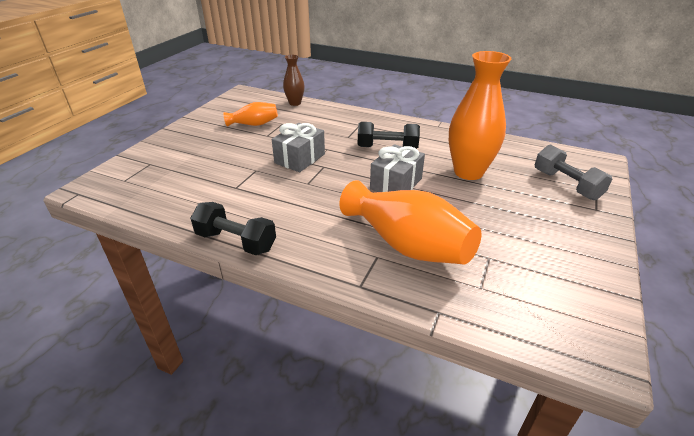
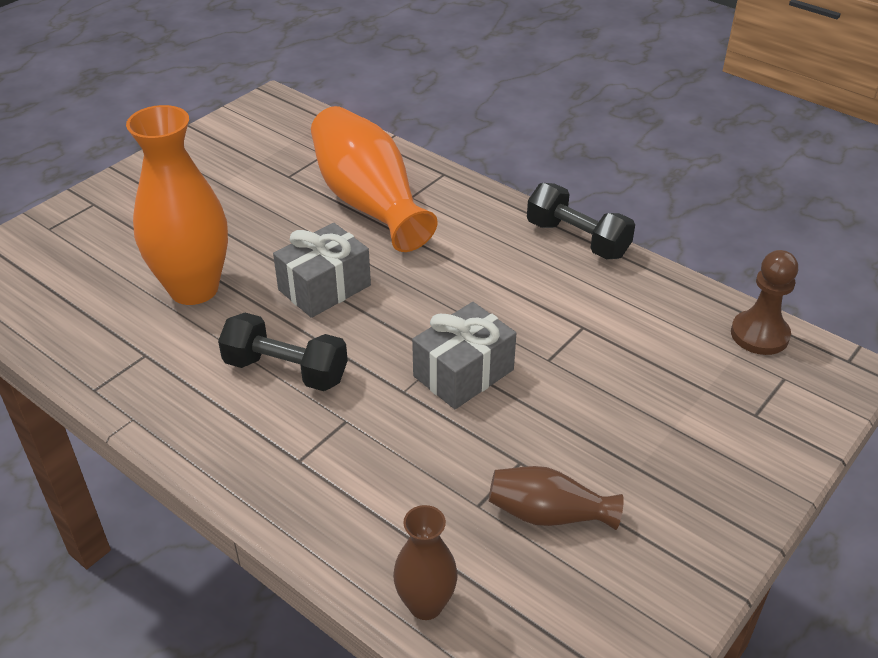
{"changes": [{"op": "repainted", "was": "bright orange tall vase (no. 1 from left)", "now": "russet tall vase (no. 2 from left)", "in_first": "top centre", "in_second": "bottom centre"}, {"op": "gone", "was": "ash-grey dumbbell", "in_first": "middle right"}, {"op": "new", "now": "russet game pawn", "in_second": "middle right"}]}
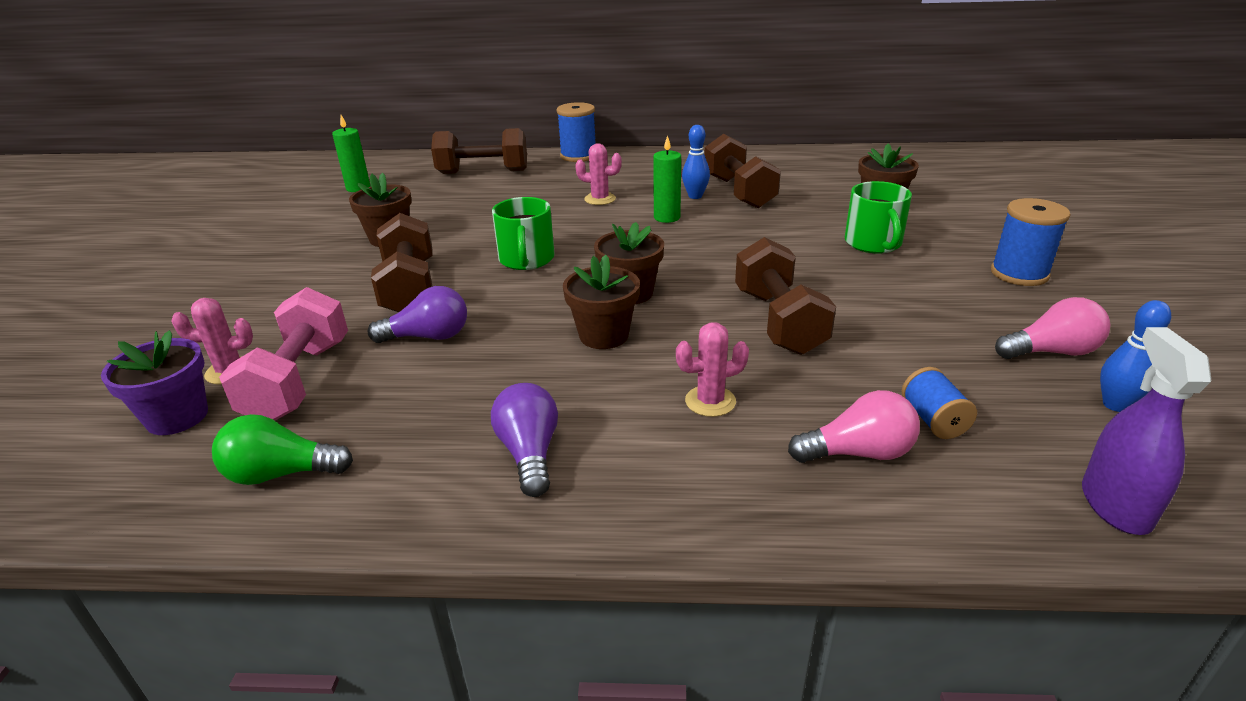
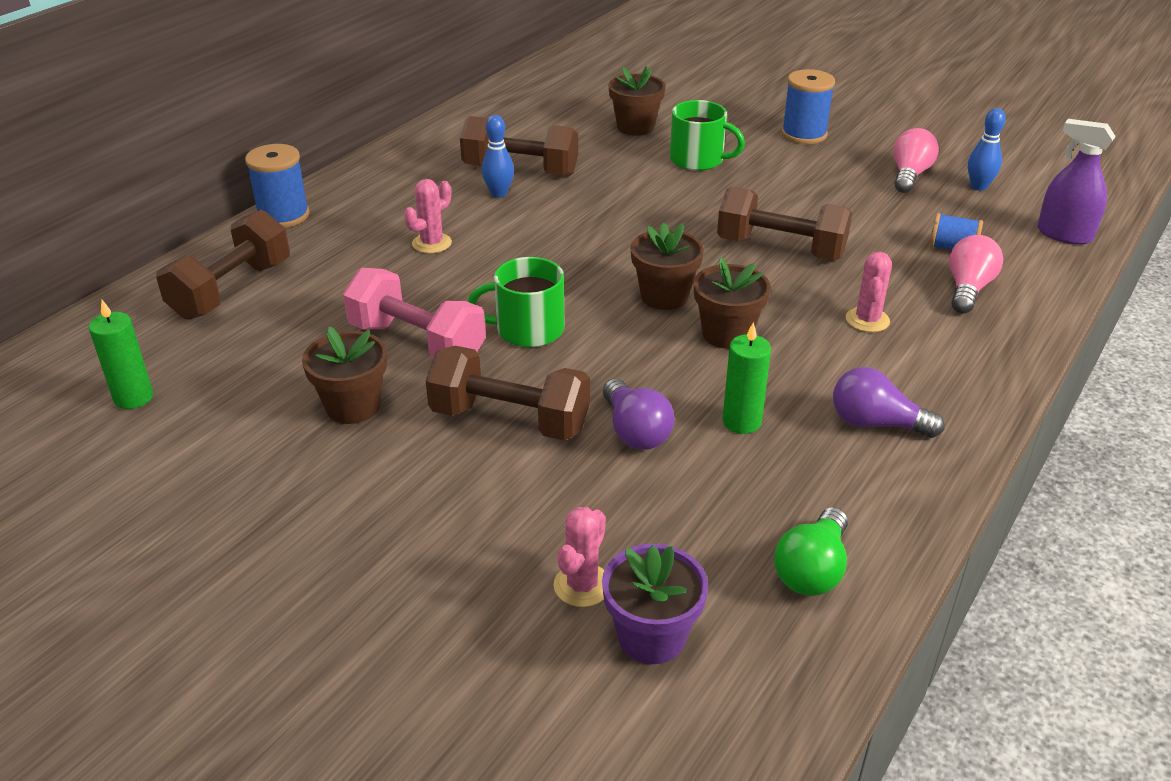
{"changes": [{"op": "shifted", "was": "emerald wax candle (no. 2 from left)", "in_first": "top centre", "in_second": "centre"}, {"op": "rotated", "was": "emerald coffee mug (no. 1 from left)", "in_first": "top centre", "in_second": "centre", "clockwise": 150}, {"op": "rotated", "was": "purple lightbulb (no. 1 from left)", "in_first": "centre", "in_second": "centre", "clockwise": 135}, {"op": "shifted", "was": "rose-pink dumbbell", "in_first": "middle left", "in_second": "centre"}]}
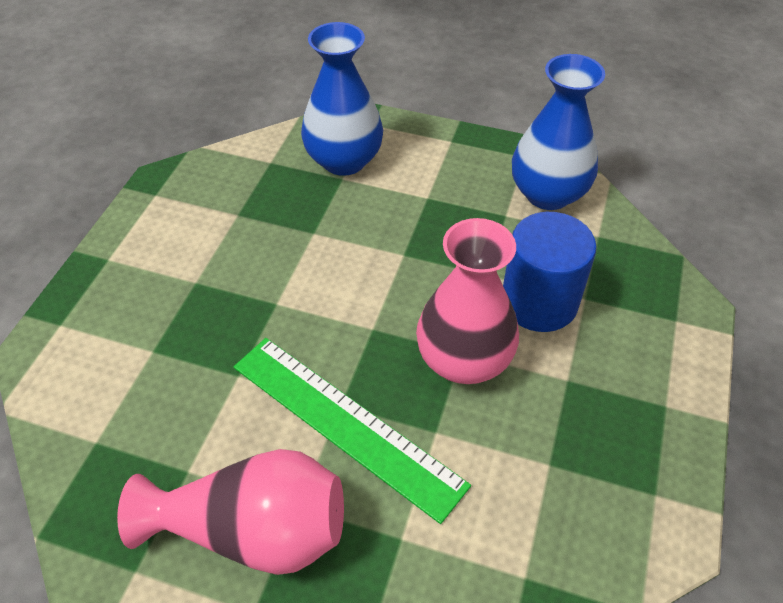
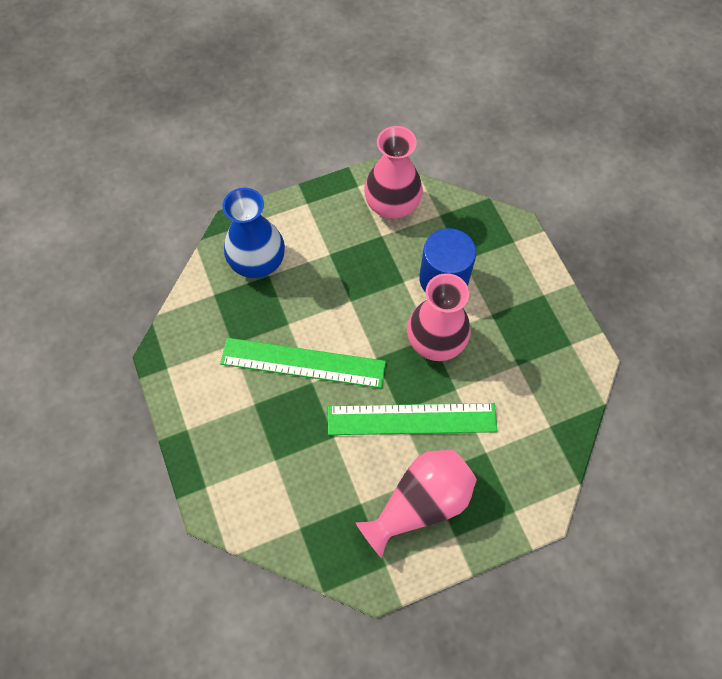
{"changes": [{"op": "repainted", "was": "royal blue tall vase (no. 2 from left)", "now": "rose-pink tall vase (no. 1 from left)", "in_first": "top right", "in_second": "top centre"}, {"op": "new", "now": "emerald ruler (no. 1 from left)", "in_second": "centre"}]}
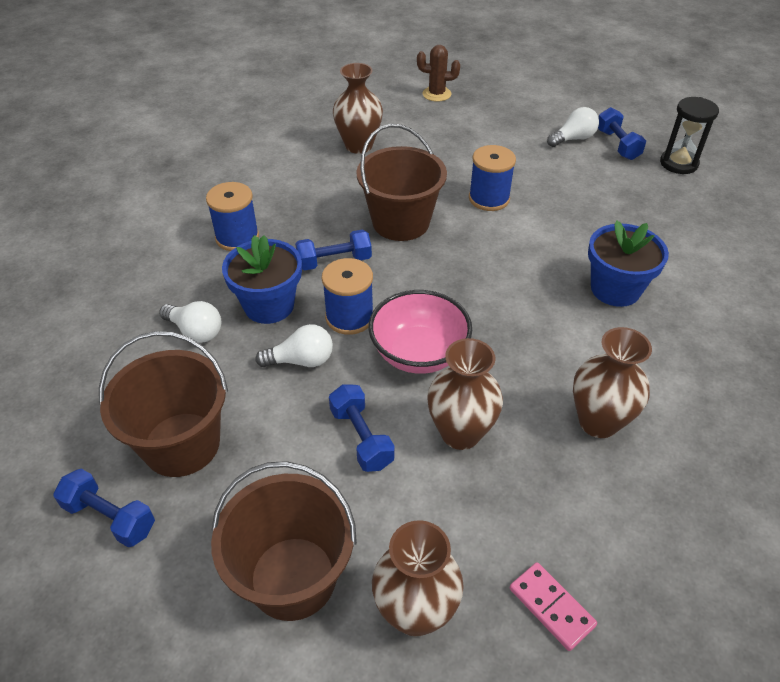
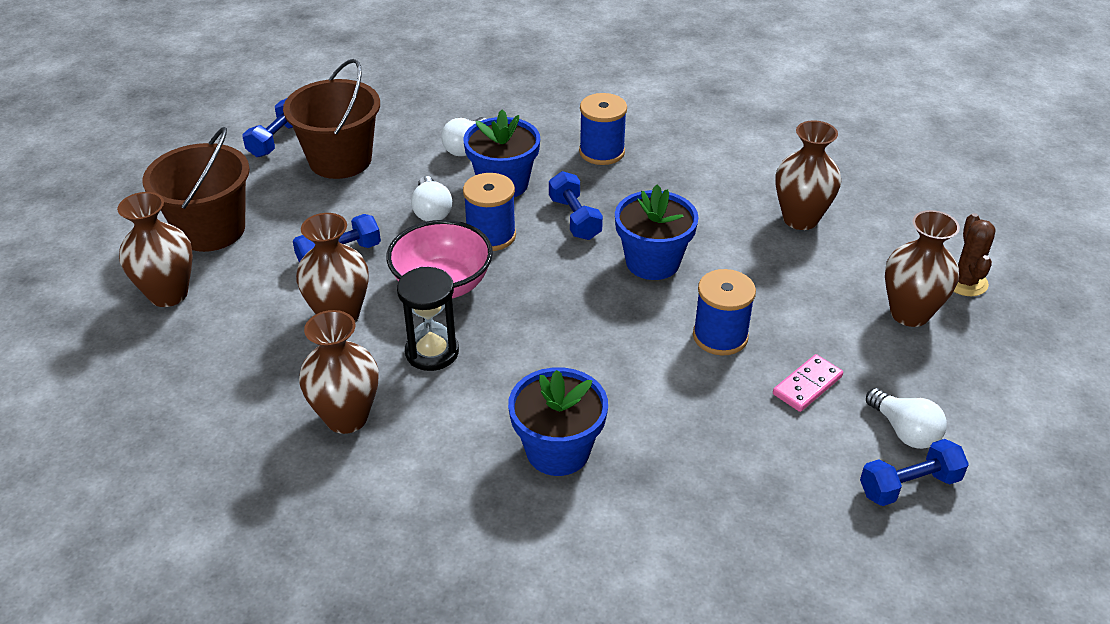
{"changes": [{"op": "shifted", "was": "black hourglass", "in_first": "top right", "in_second": "centre"}, {"op": "swapped", "was": "russet pail (no. 3 from left)", "now": "royal blue plant pot (no. 3 from left)", "in_first": "top centre", "in_second": "centre"}, {"op": "shifted", "was": "rose-pink domino piece", "in_first": "bottom right", "in_second": "middle right"}, {"op": "new", "now": "russet tall vase (no. 5 from left)", "in_second": "middle right"}]}
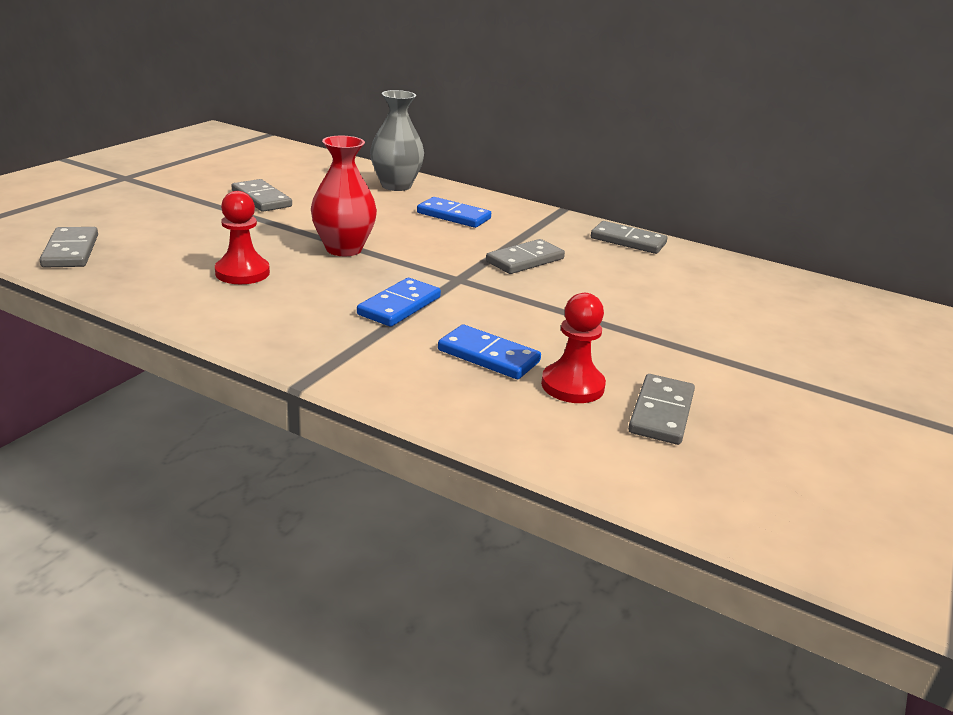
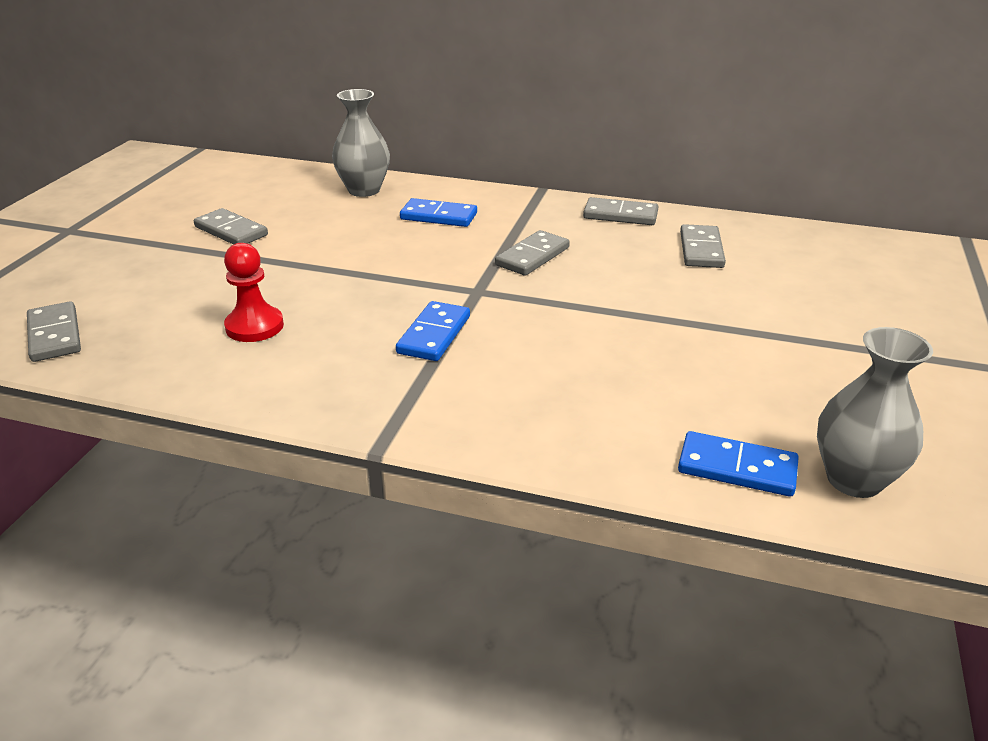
{"changes": [{"op": "gone", "was": "crimson tall vase", "in_first": "top centre"}, {"op": "gone", "was": "crimson game pawn (no. 2 from left)", "in_first": "centre"}, {"op": "shifted", "was": "royal blue domino piece (no. 3 from left)", "in_first": "centre", "in_second": "middle right"}, {"op": "shifted", "was": "ash-grey domino piece (no. 5 from left)", "in_first": "middle right", "in_second": "top right"}, {"op": "new", "now": "ash-grey tall vase (no. 2 from left)", "in_second": "middle right"}]}
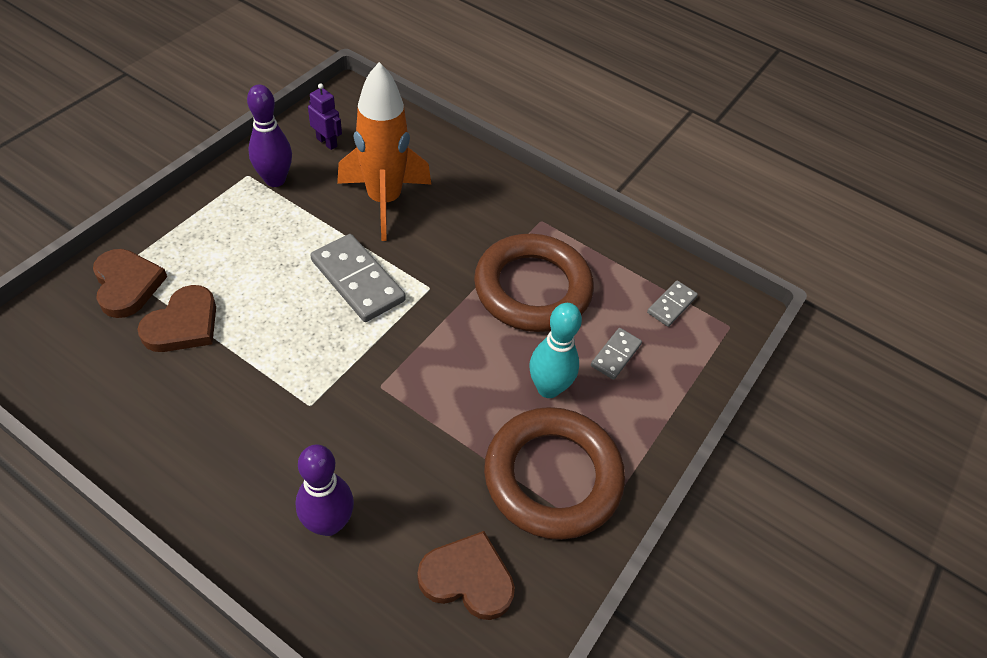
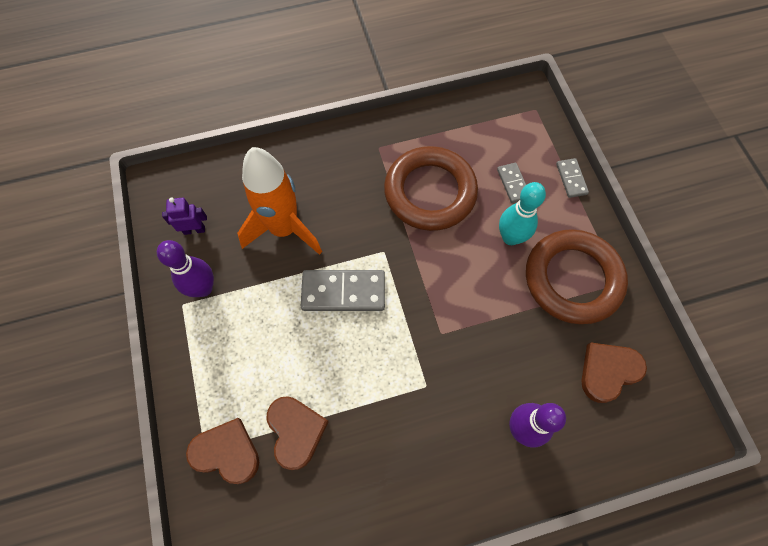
{"changes": [{"op": "shifted", "was": "ash-grey domino piece (no. 3 from left)", "in_first": "middle right", "in_second": "top right"}]}
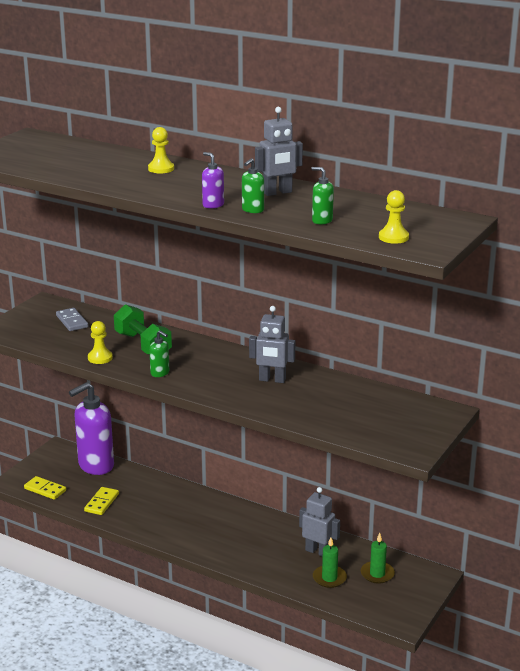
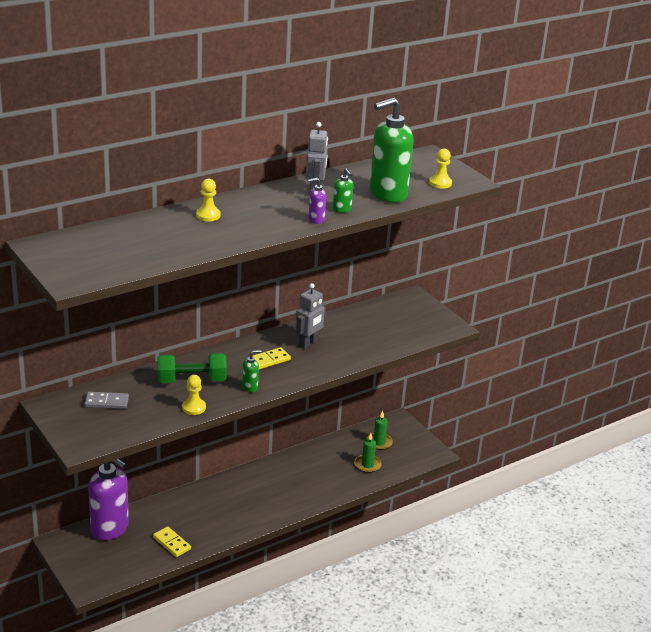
{"changes": [{"op": "scaled", "was": "emerald pump bottle (no. 3 from left)", "in_first": "top centre", "in_second": "top centre", "ratio": 2.31}, {"op": "rotated", "was": "purple pump bottle (no. 1 from left)", "in_first": "middle left", "in_second": "bottom left", "clockwise": -45}, {"op": "shifted", "was": "bright yellow domino piece (no. 1 from left in the first image)", "now": "bright yellow domino piece (no. 2 from left)", "in_first": "bottom left", "in_second": "centre"}, {"op": "gone", "was": "ash-grey toy robot (no. 3 from left)", "in_first": "bottom centre"}]}
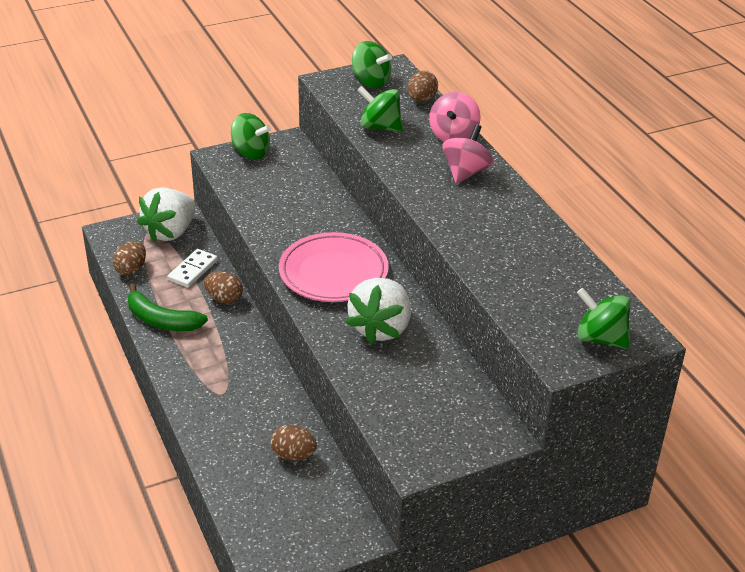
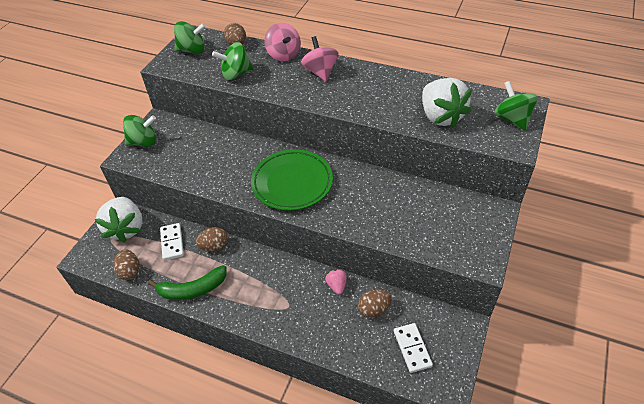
{"changes": [{"op": "repainted", "was": "rose-pink plate", "now": "emerald plate", "in_first": "centre", "in_second": "centre"}, {"op": "shifted", "was": "pure white toy strawberry (no. 2 from left)", "in_first": "centre", "in_second": "top right"}, {"op": "rotated", "was": "emerald whirligig (no. 4 from left)", "in_first": "middle right", "in_second": "top right", "clockwise": 75}, {"op": "new", "now": "rose-pink toy strawberry", "in_second": "bottom centre"}, {"op": "new", "now": "pure white domino piece (no. 2 from left)", "in_second": "bottom centre"}]}
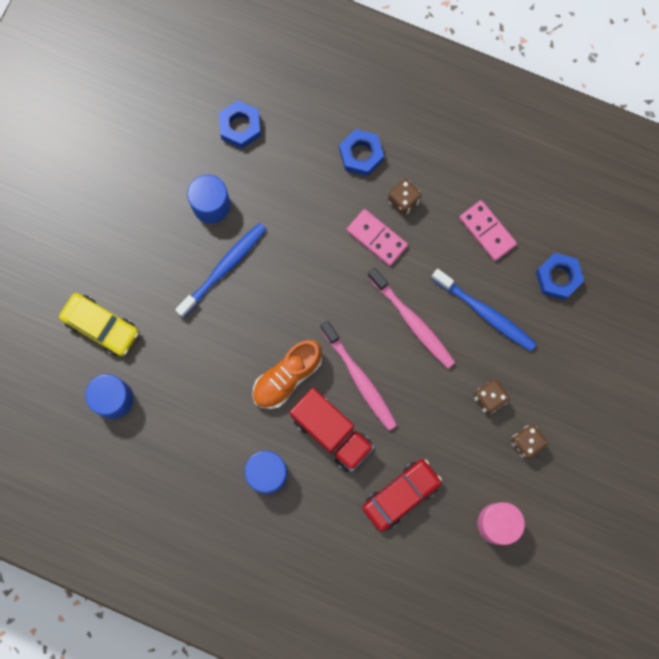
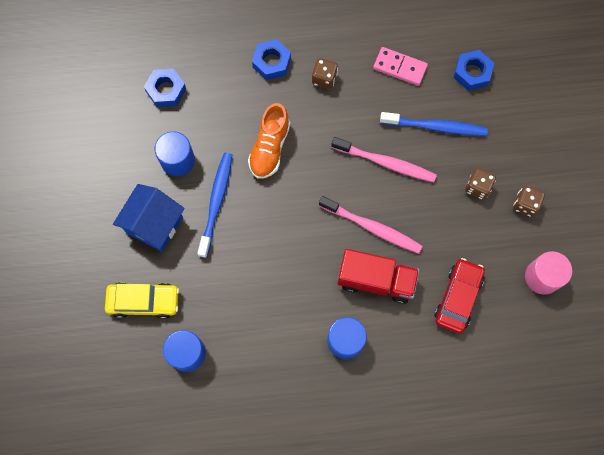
{"changes": [{"op": "gone", "was": "rose-pink domino piece (no. 1 from left)", "in_first": "centre"}, {"op": "shifted", "was": "bright orange shoe", "in_first": "centre", "in_second": "top centre"}, {"op": "new", "now": "royal blue cottage", "in_second": "middle left"}]}
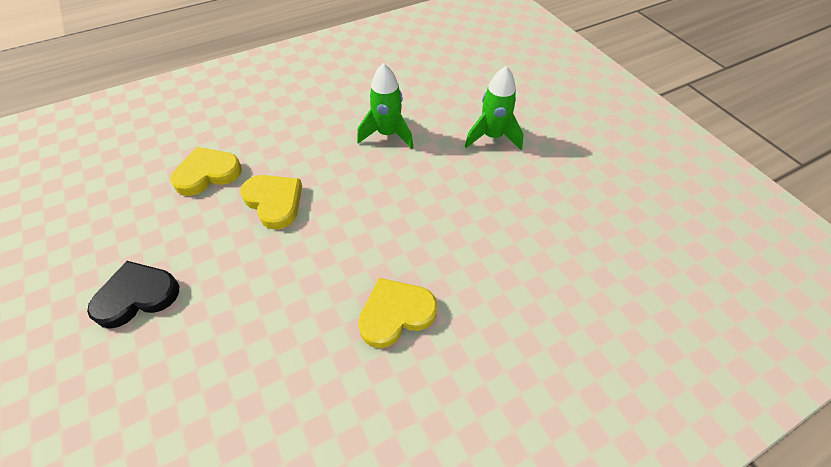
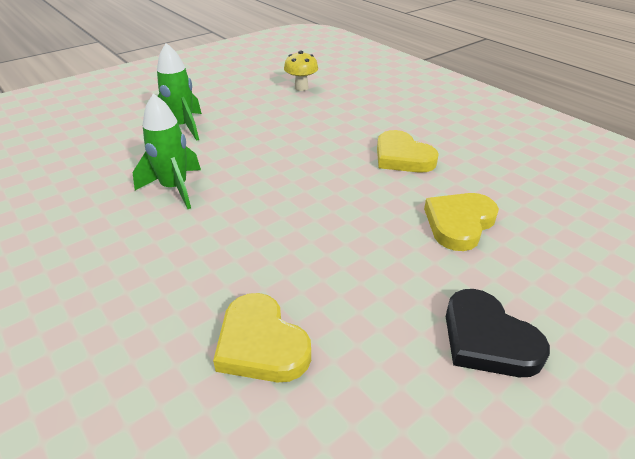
{"changes": [{"op": "shifted", "was": "bright yellow heart shape (no. 2 from left in the first image)", "now": "bright yellow heart shape (no. 3 from left)", "in_first": "middle left", "in_second": "middle right"}, {"op": "new", "now": "bright yellow fungus", "in_second": "top centre"}]}
